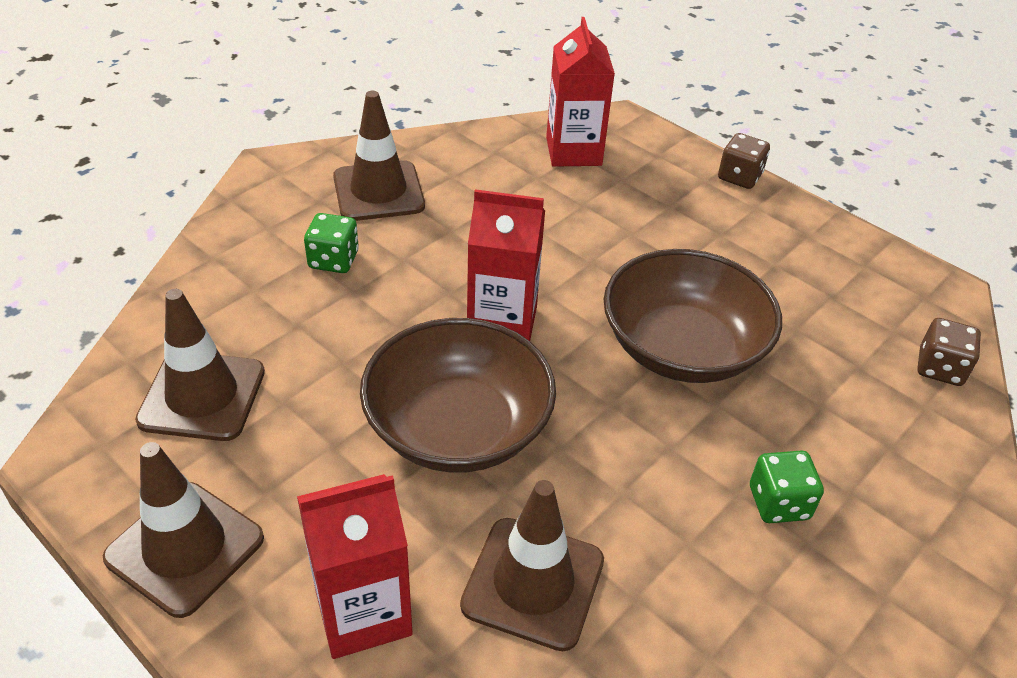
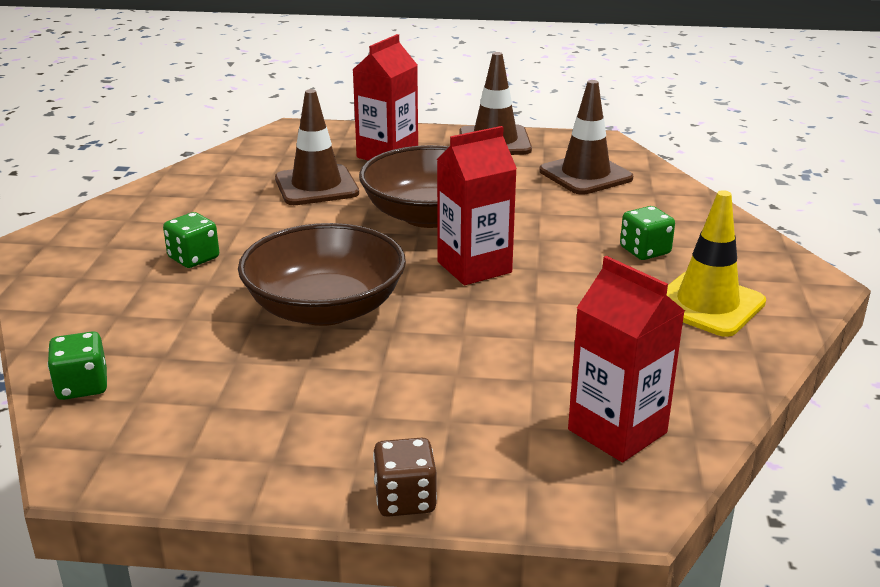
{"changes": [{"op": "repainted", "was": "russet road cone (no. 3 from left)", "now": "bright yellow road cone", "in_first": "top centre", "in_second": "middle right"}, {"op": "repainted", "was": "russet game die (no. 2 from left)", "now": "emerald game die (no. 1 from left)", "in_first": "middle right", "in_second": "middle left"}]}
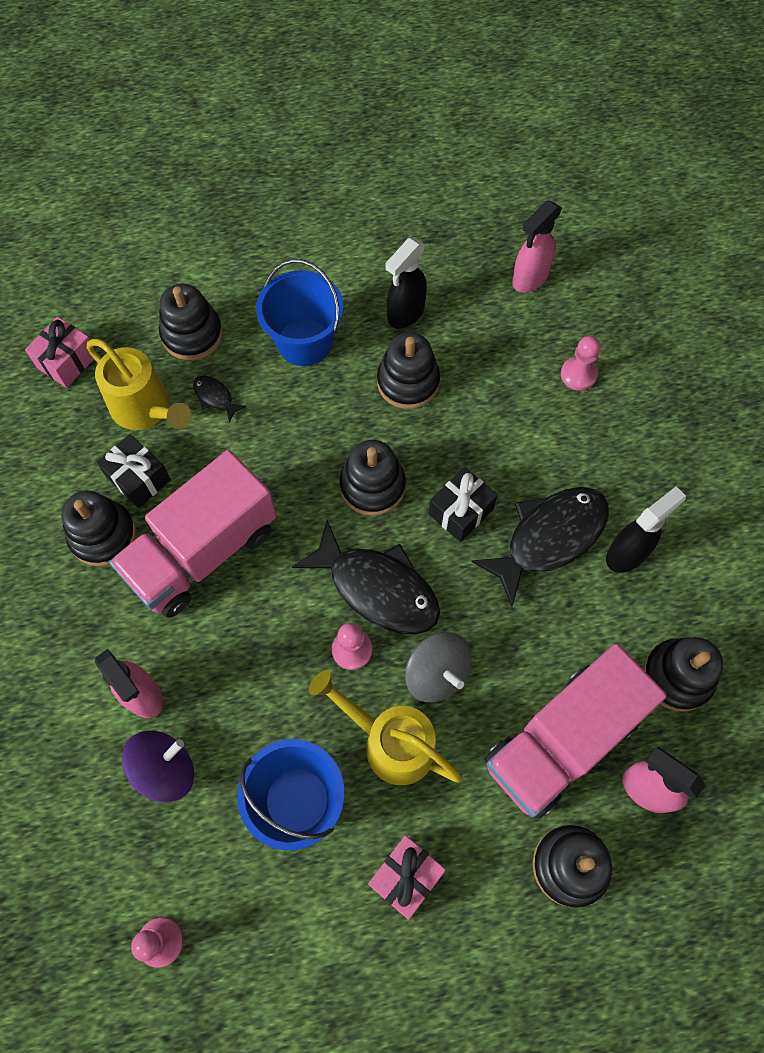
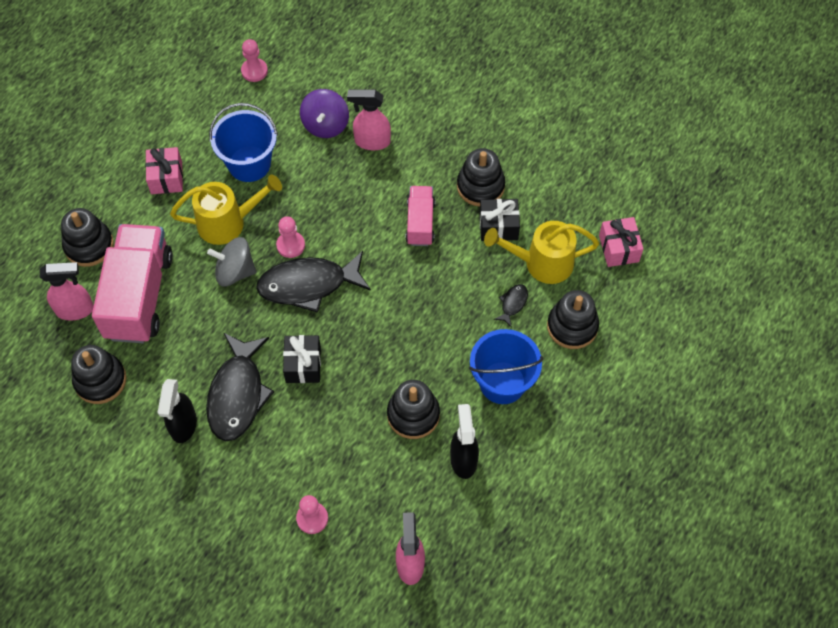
{"changes": [{"op": "rotated", "was": "black fish (no. 1 from left in the first image)", "in_first": "middle left", "in_second": "centre", "clockwise": -60}, {"op": "gone", "was": "black stacking rings (no. 3 from left)", "in_first": "centre"}, {"op": "scaled", "was": "rose-pink truck (no. 1 from left in the first image)", "in_first": "middle left", "in_second": "centre", "ratio": 0.54}]}
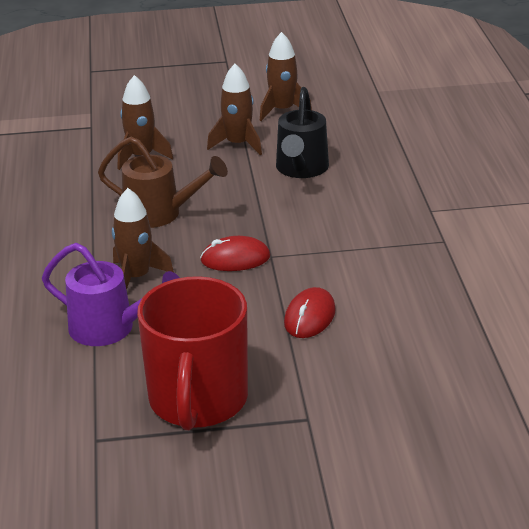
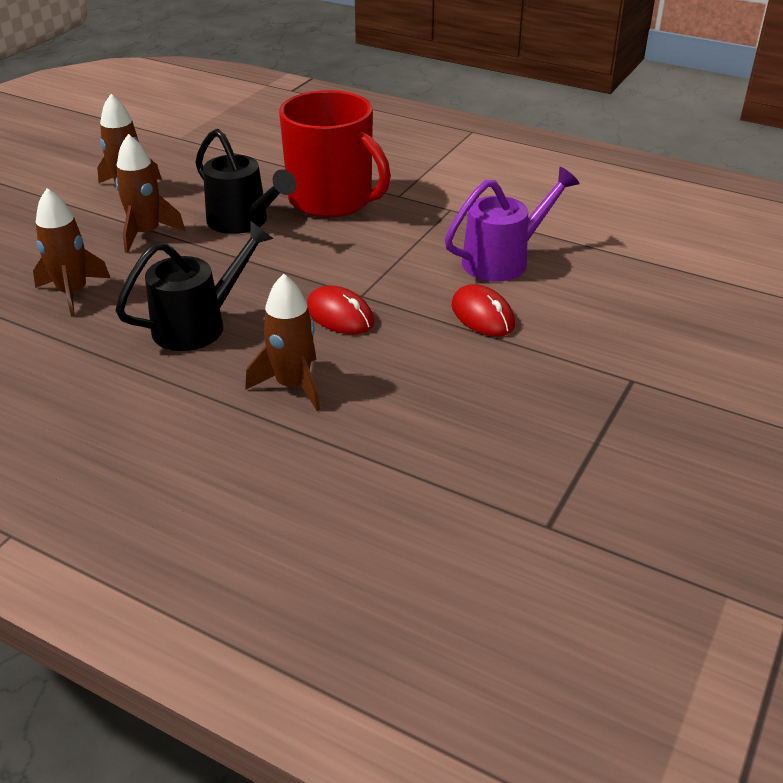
{"changes": [{"op": "repainted", "was": "russet sprinkling can", "now": "black sprinkling can (no. 1 from left)", "in_first": "middle left", "in_second": "middle left"}, {"op": "rotated", "was": "crimson computer mouse (no. 1 from left)", "in_first": "centre", "in_second": "centre", "clockwise": -75}, {"op": "shifted", "was": "purple sprinkling can", "in_first": "middle left", "in_second": "top centre"}, {"op": "shifted", "was": "crimson coffee mug", "in_first": "bottom centre", "in_second": "top centre"}]}
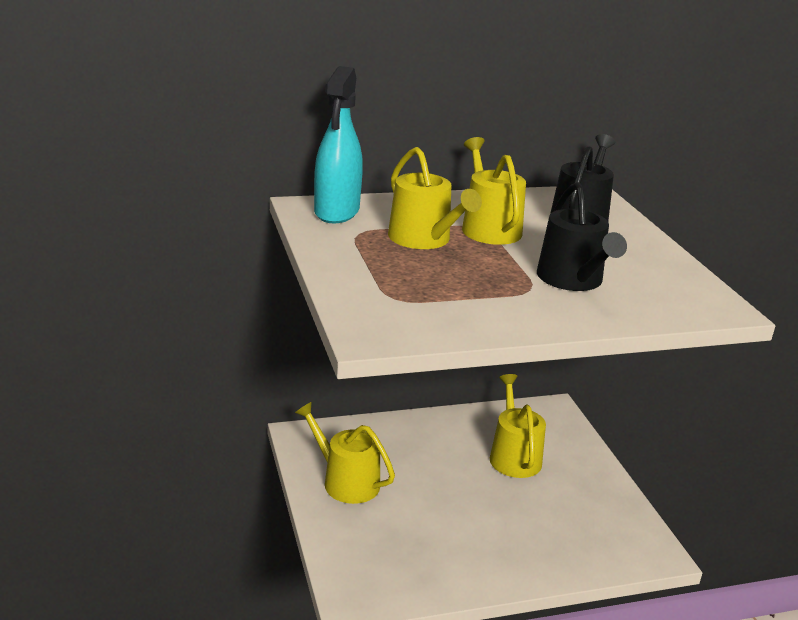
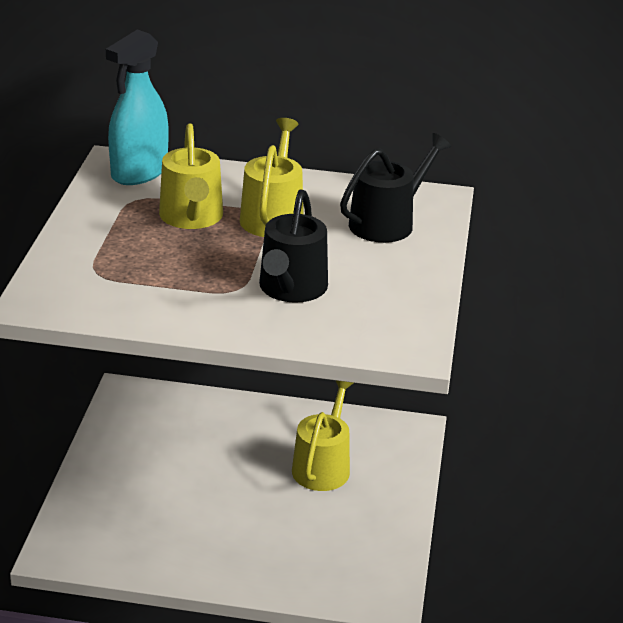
{"changes": [{"op": "gone", "was": "bright yellow sprinkling can (no. 1 from left)", "in_first": "bottom centre"}]}
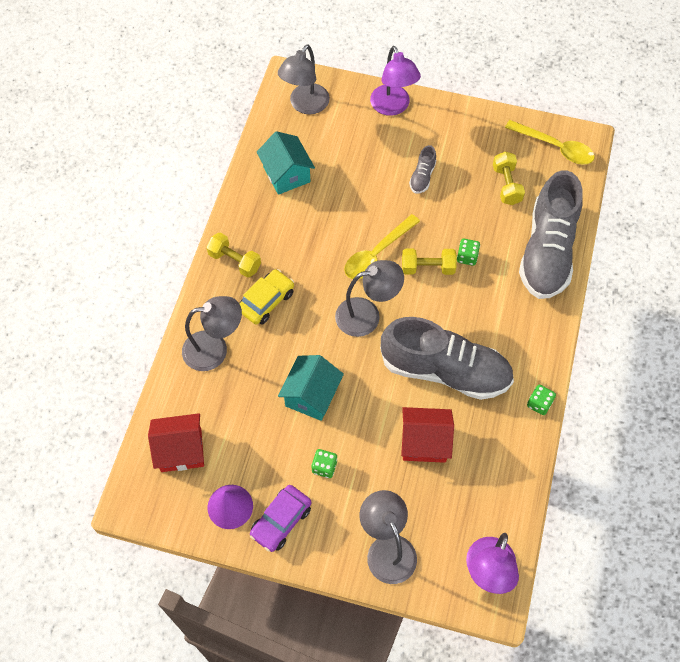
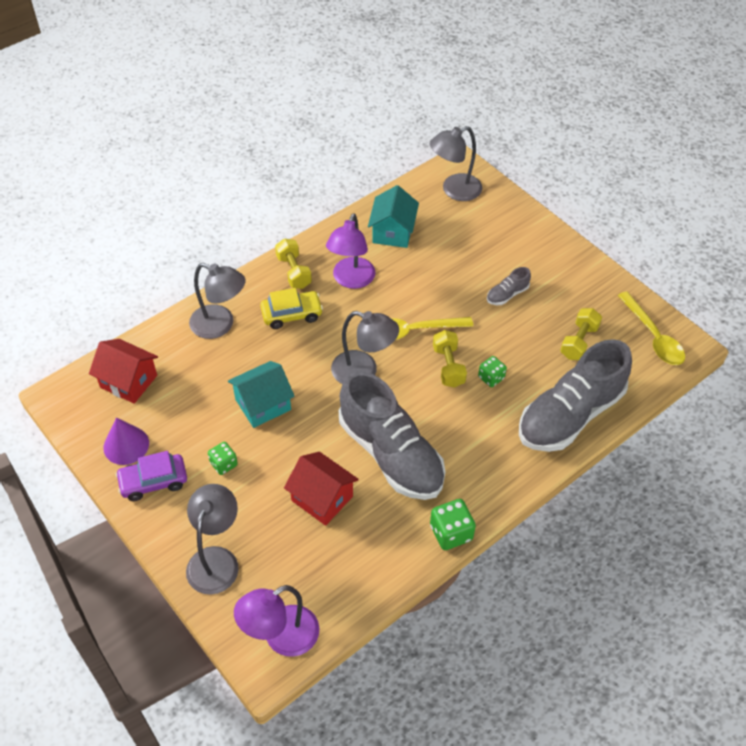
{"changes": [{"op": "shifted", "was": "purple lamp (no. 1 from left in the first image)", "now": "purple lamp (no. 2 from left)", "in_first": "top centre", "in_second": "centre"}, {"op": "rotated", "was": "bright yellow dumbbell (no. 2 from left)", "in_first": "centre", "in_second": "centre", "clockwise": 45}, {"op": "scaled", "was": "emerald game die (no. 3 from left in the first image)", "in_first": "middle right", "in_second": "bottom centre", "ratio": 1.53}]}
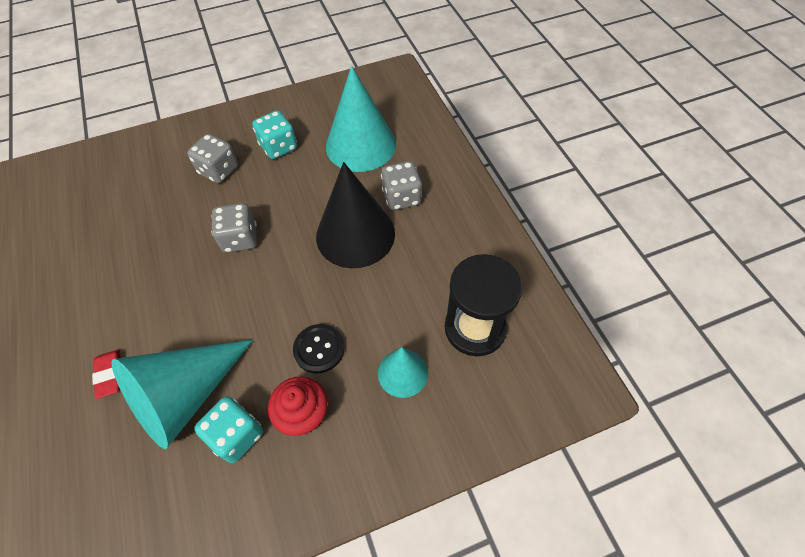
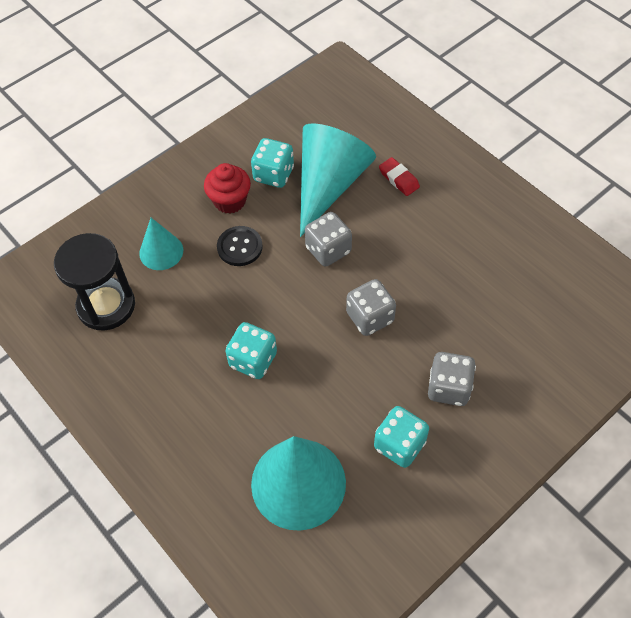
{"changes": [{"op": "shifted", "was": "ash-grey game die (no. 3 from left in the first image)", "now": "ash-grey game die (no. 1 from left)", "in_first": "top centre", "in_second": "centre"}, {"op": "swapped", "was": "black solid cone", "now": "teal game die (no. 1 from left)", "in_first": "centre", "in_second": "centre"}]}
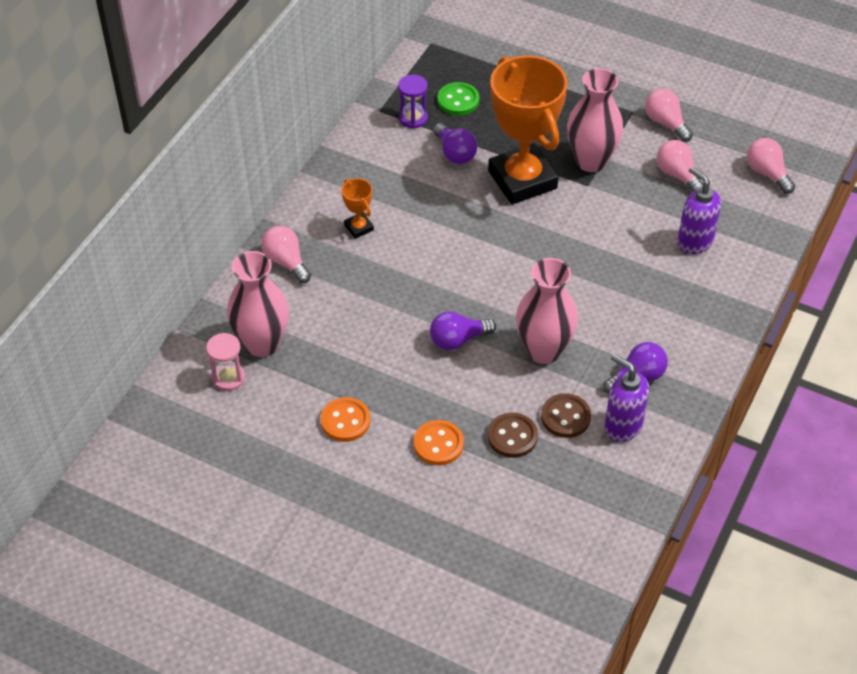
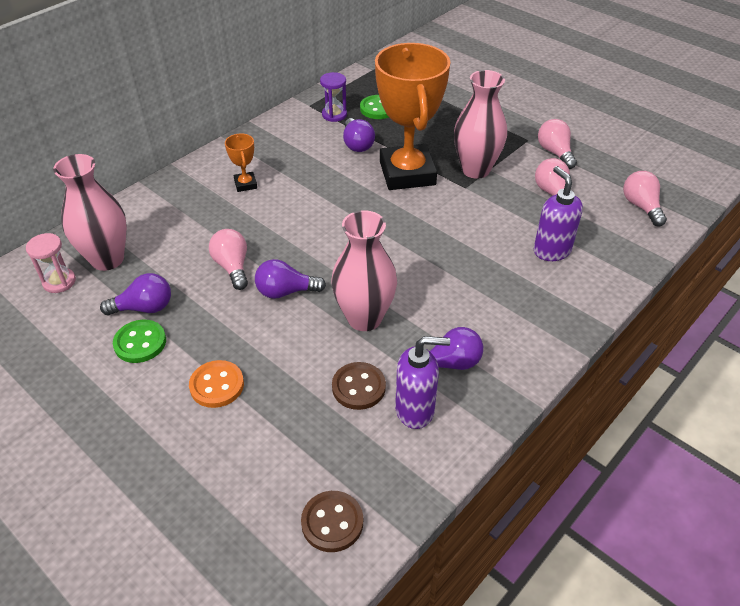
{"changes": [{"op": "shifted", "was": "rose-pink lightbulb (no. 1 from left)", "in_first": "centre", "in_second": "middle left"}, {"op": "rotated", "was": "purple pump bottle (no. 1 from left)", "in_first": "middle right", "in_second": "centre", "clockwise": 120}, {"op": "repainted", "was": "bright orange button (no. 1 from left)", "now": "emerald button (no. 1 from left)", "in_first": "centre", "in_second": "middle left"}, {"op": "shifted", "was": "russet button (no. 1 from left)", "in_first": "centre", "in_second": "bottom centre"}, {"op": "new", "now": "purple lightbulb (no. 1 from left)", "in_second": "middle left"}]}
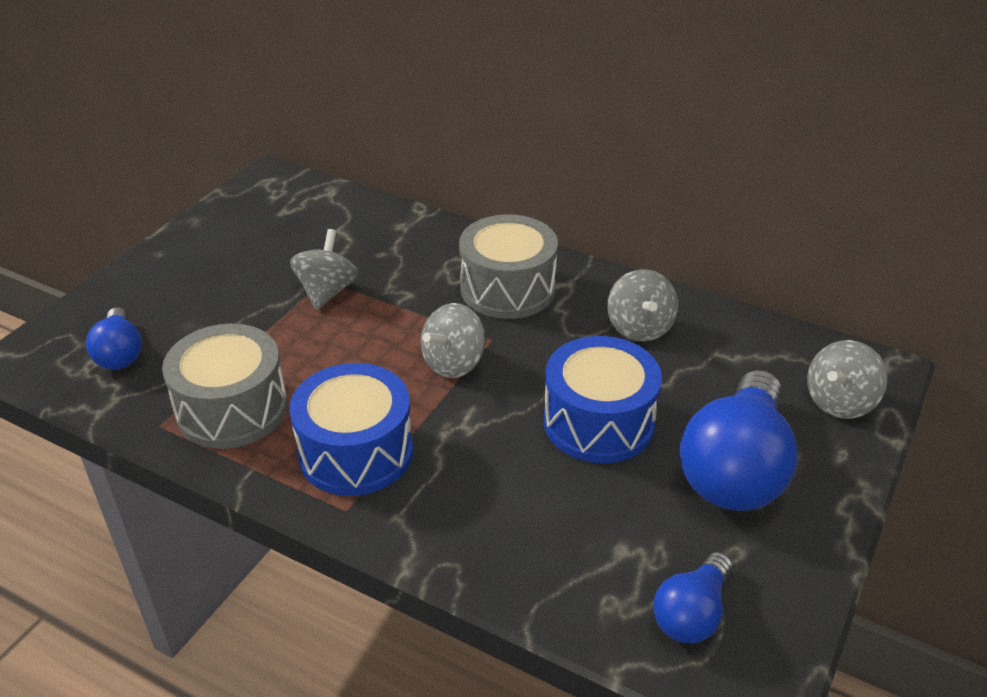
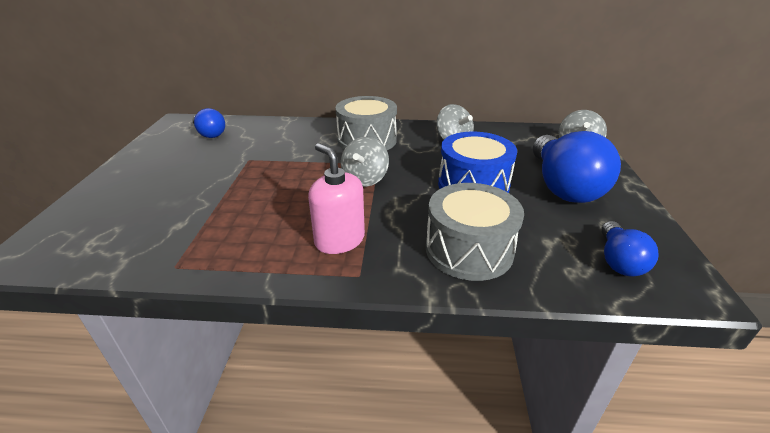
{"changes": [{"op": "gone", "was": "ash-grey whirligig (no. 1 from left)", "in_first": "middle left"}, {"op": "shifted", "was": "royal blue lightbulb (no. 1 from left)", "in_first": "middle left", "in_second": "top left"}, {"op": "shifted", "was": "ash-grey drum (no. 1 from left in the first image)", "now": "ash-grey drum (no. 2 from left)", "in_first": "middle left", "in_second": "centre"}, {"op": "swapped", "was": "royal blue drum (no. 1 from left)", "now": "rose-pink pump bottle", "in_first": "centre", "in_second": "centre"}]}
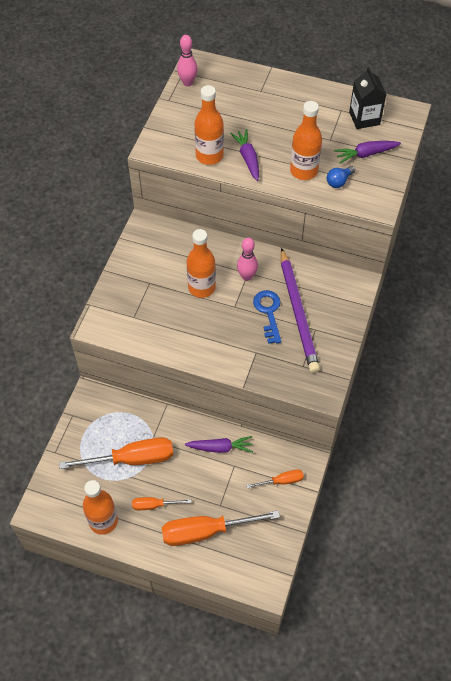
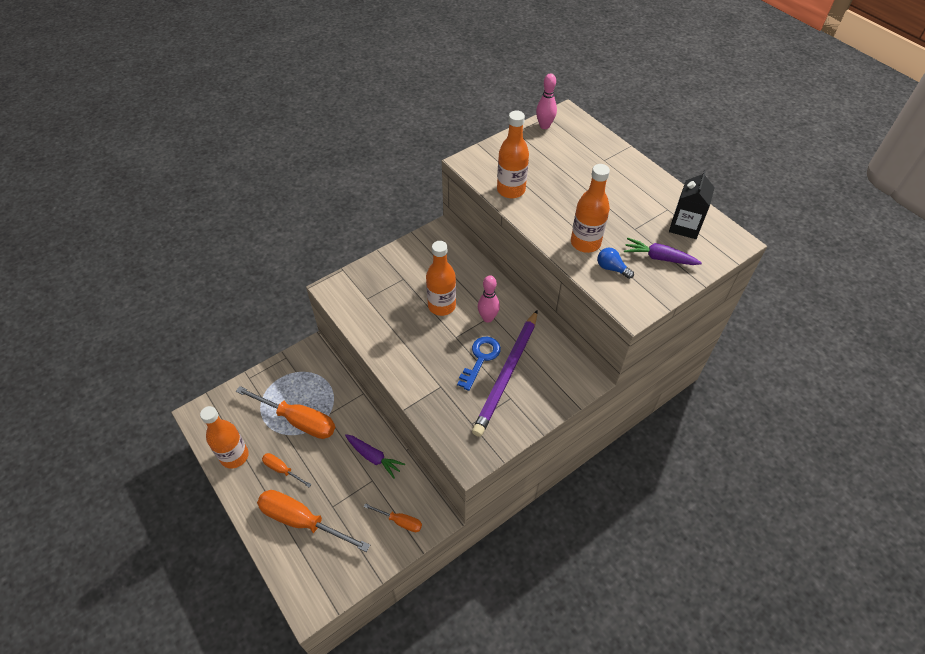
{"changes": [{"op": "gone", "was": "purple root vegetable (no. 2 from left)", "in_first": "top centre"}, {"op": "rotated", "was": "royal blue lightbulb", "in_first": "top right", "in_second": "centre", "clockwise": 45}]}
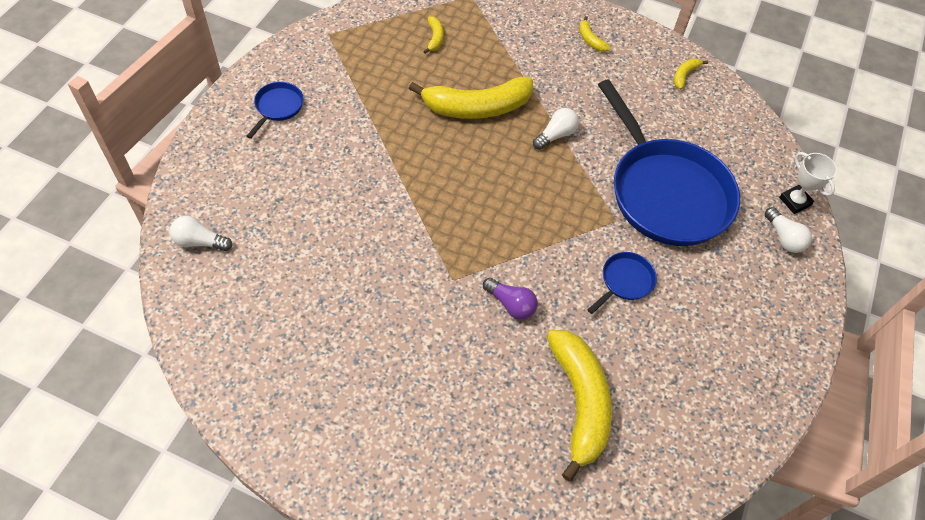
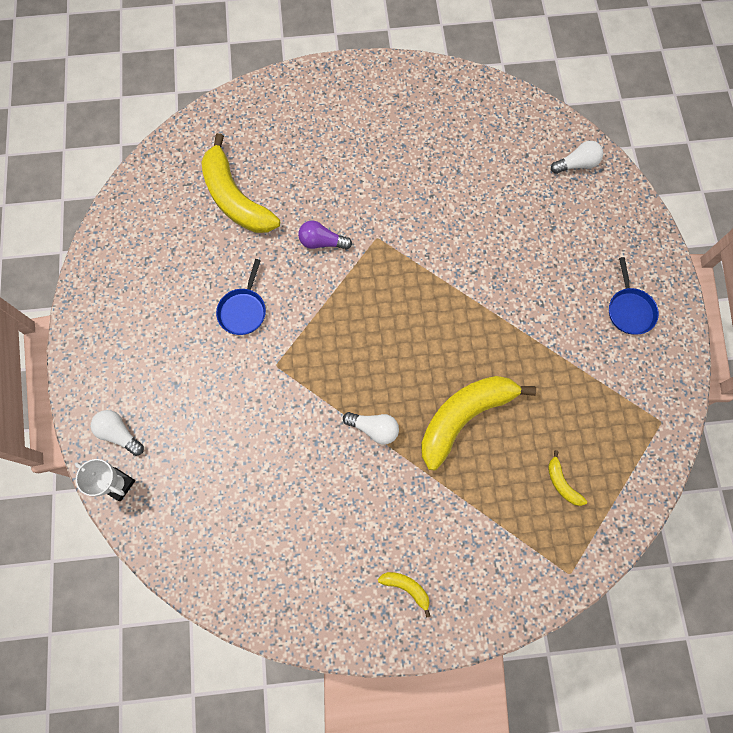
{"changes": [{"op": "gone", "was": "bright yellow toy banana (no. 5 from left)", "in_first": "top right"}, {"op": "gone", "was": "royal blue pan (no. 3 from left)", "in_first": "top right"}, {"op": "rotated", "was": "pure white lightbulb (no. 2 from left)", "in_first": "top centre", "in_second": "centre", "clockwise": -90}]}
